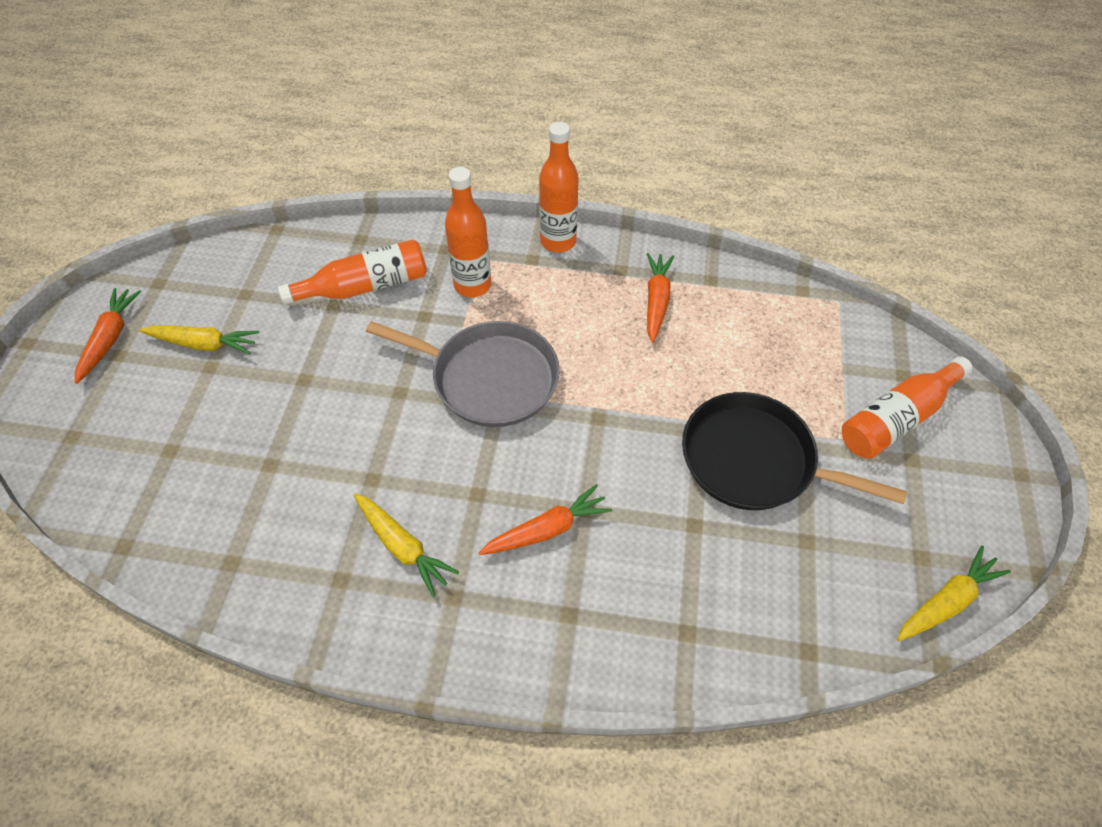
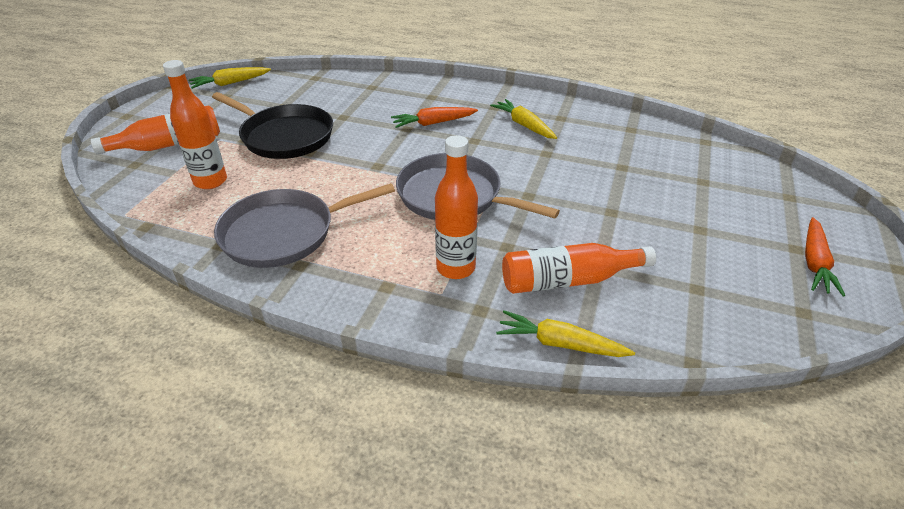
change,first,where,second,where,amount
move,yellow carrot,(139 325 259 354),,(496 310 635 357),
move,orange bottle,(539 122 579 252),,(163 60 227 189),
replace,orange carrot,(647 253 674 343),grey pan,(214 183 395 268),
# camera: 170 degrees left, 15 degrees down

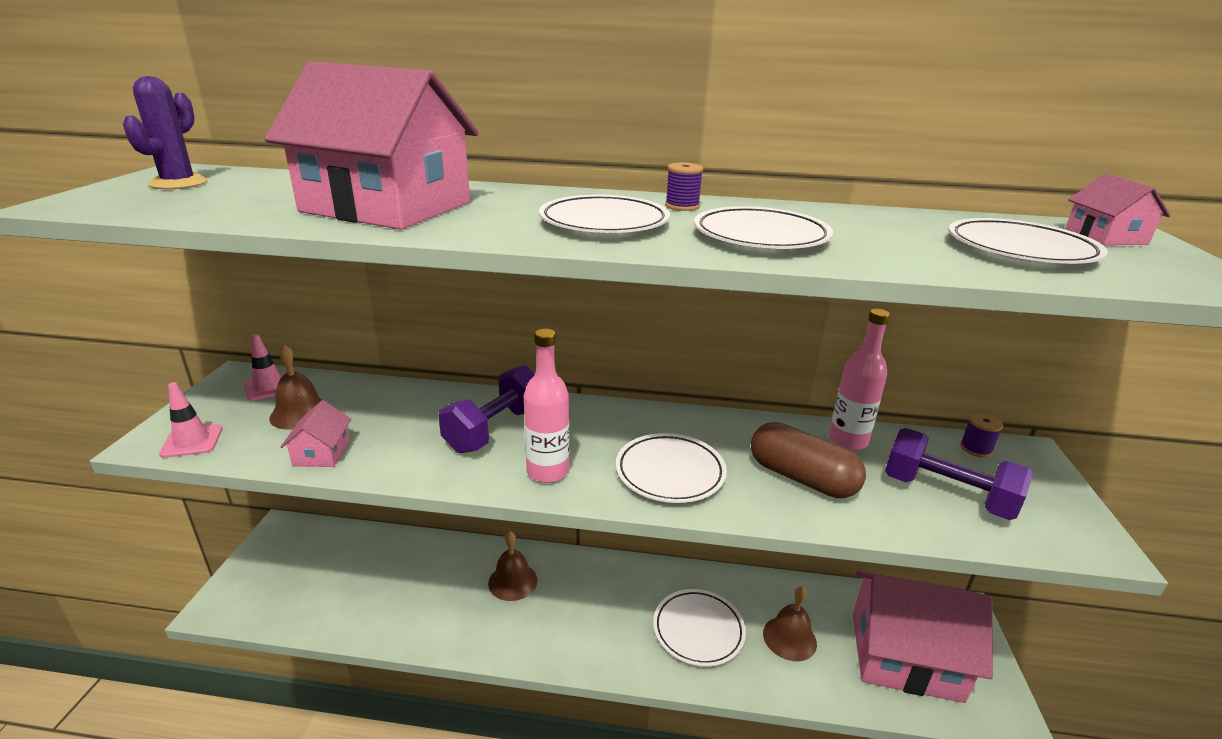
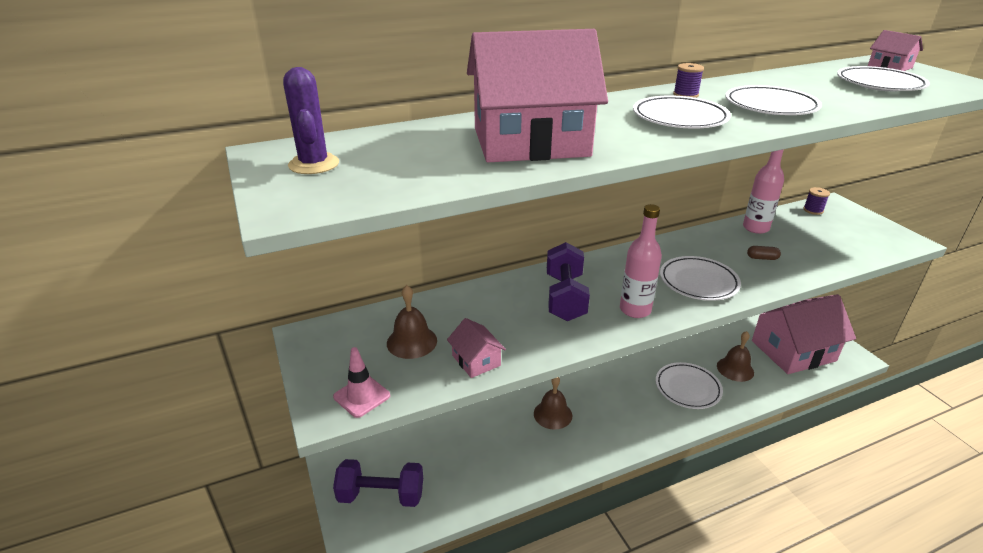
change,first,where,second,where,amount
delete,pink traffic cone,(244 334 286 401),,,
move,purple dumbbell,(885 428 1033 520),,(333 459 423 507),
resize,brown capsule,(751 422 866 498),,(747 246 781 260),x0.41
# camera: 30 degrees left, 5 degrees up

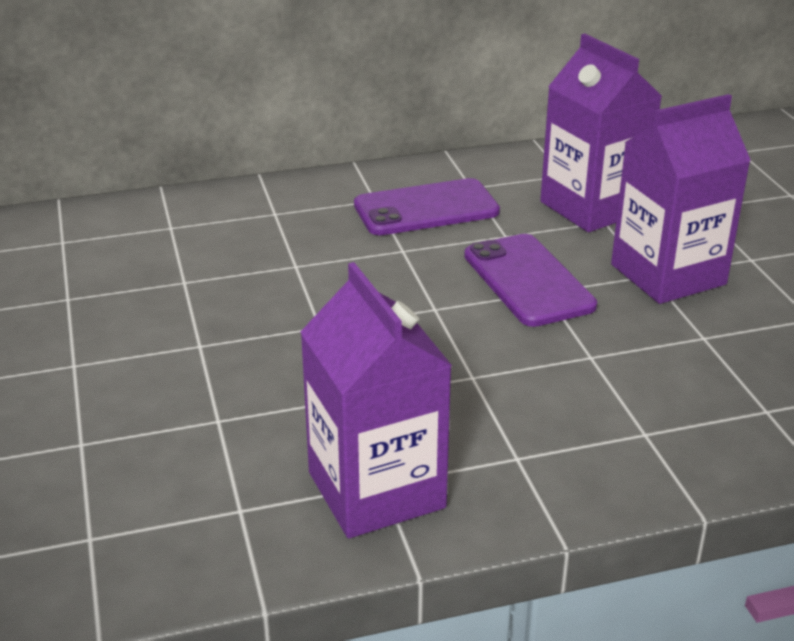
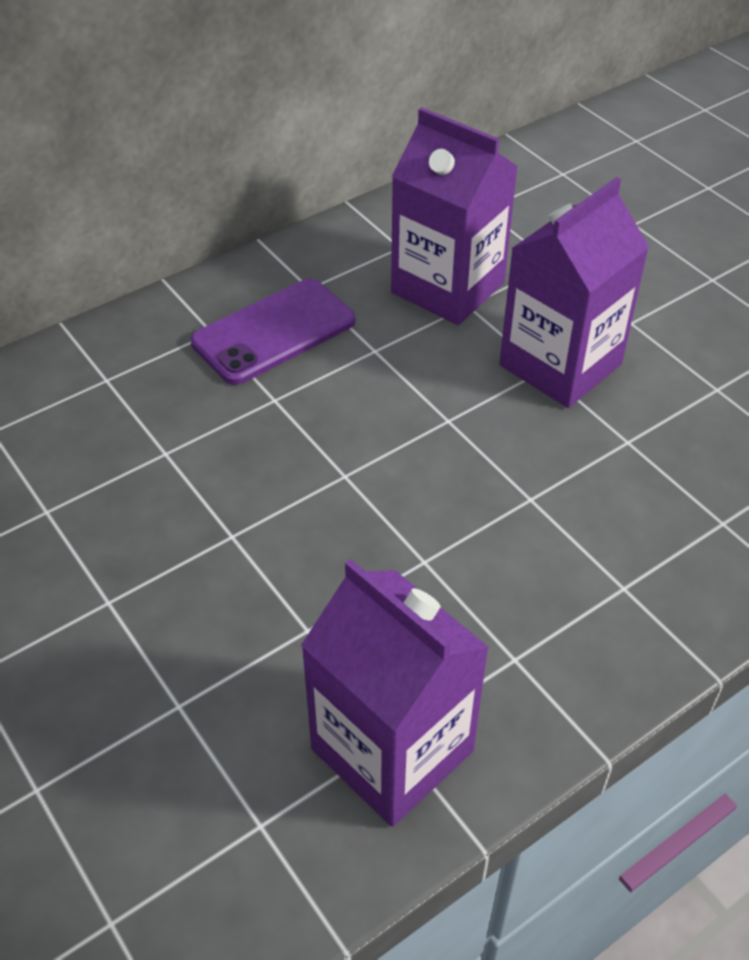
change,first,where,second,where,amount
delete,purple phone,(464 234 597 327),,,
# camera: 20 degrees left, 15 degrees up

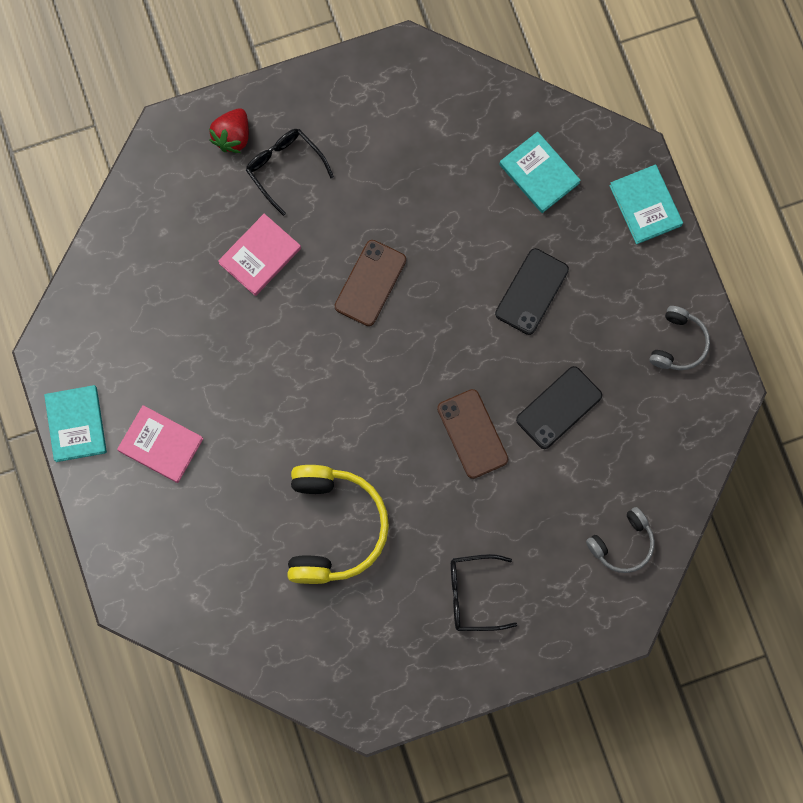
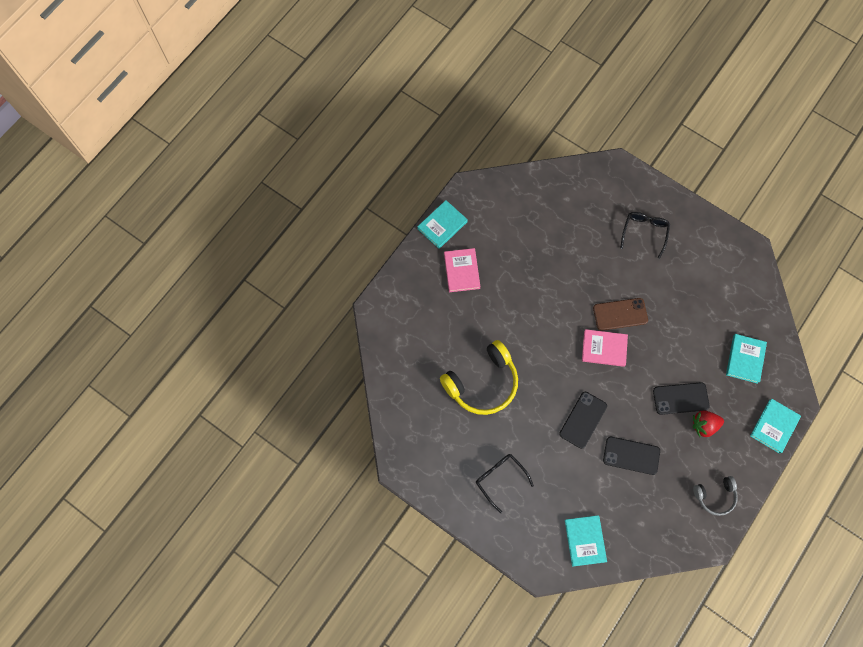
change,first,where,second,where,amount
move,red strawberry,(209 108 249 153),,(693 410 724 437),
move,pink book,(218 214 301 296),,(582 329 628 367),
replace,grey headphones,(586 507 654 573),turquoise book,(565 515 607 567),
recolor,brown phone,(437 389 508 479),black phone,(559 392 607 449),
# camera: 55 degrees right, 5 degrees down

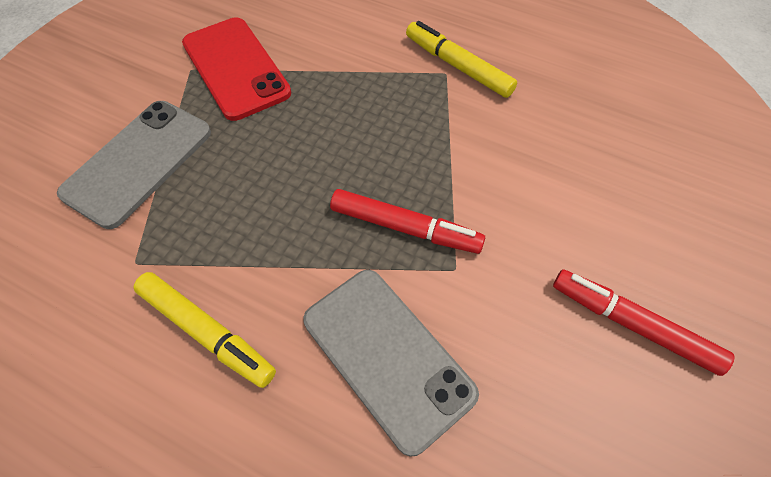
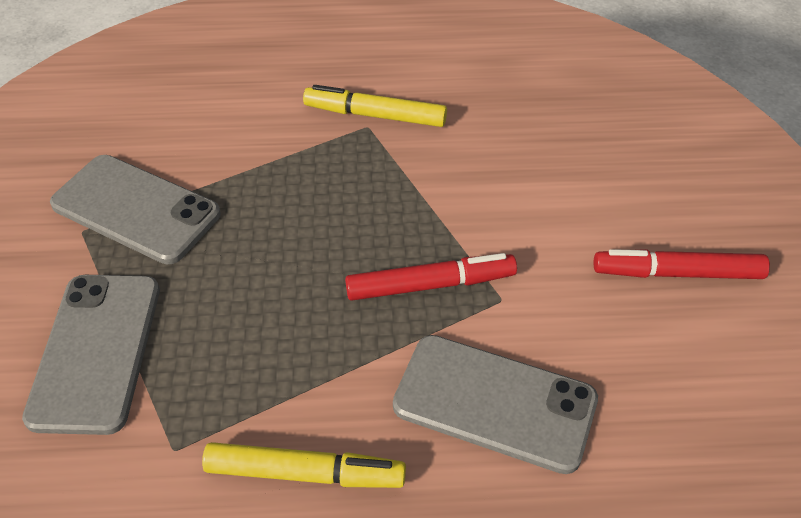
change,first,where,second,where,amount
recolor,red phone,(182 17 291 121),grey phone,(50 155 221 264),
# camera: 30 degrees left, 10 degrees down

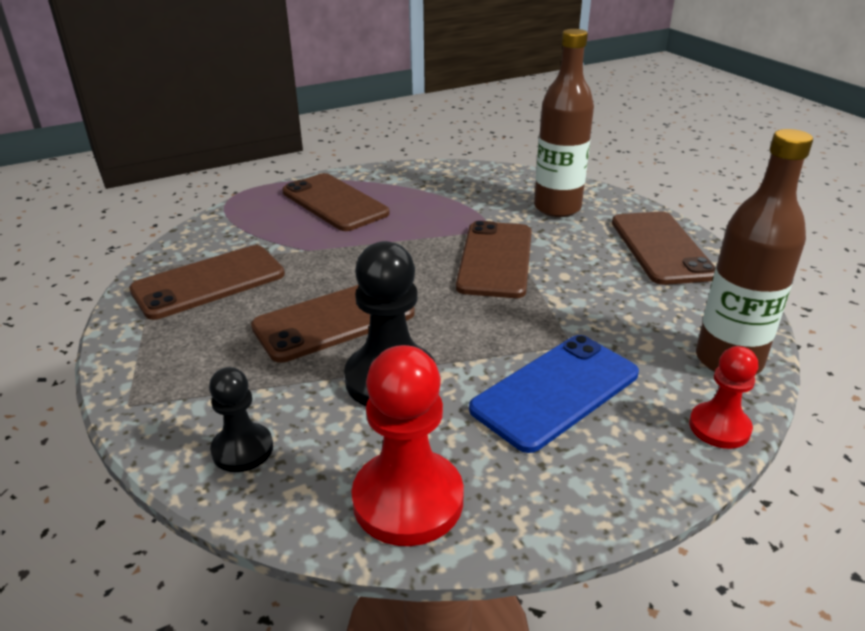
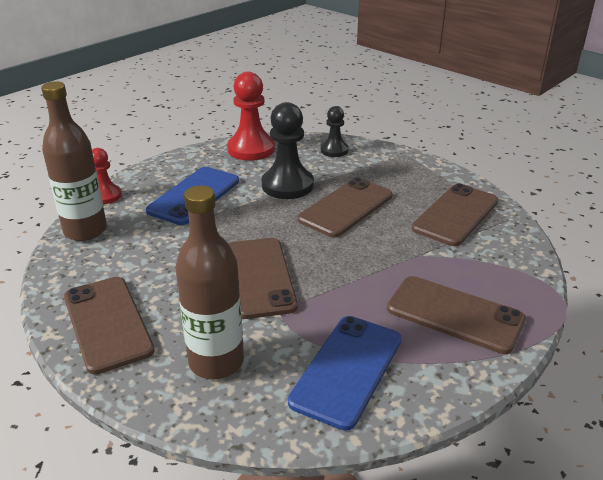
change,first,where,second,where,amount
insert,,,blue phone,(288 316 402 431),
# camera: 160 degrees right, 0 degrees up

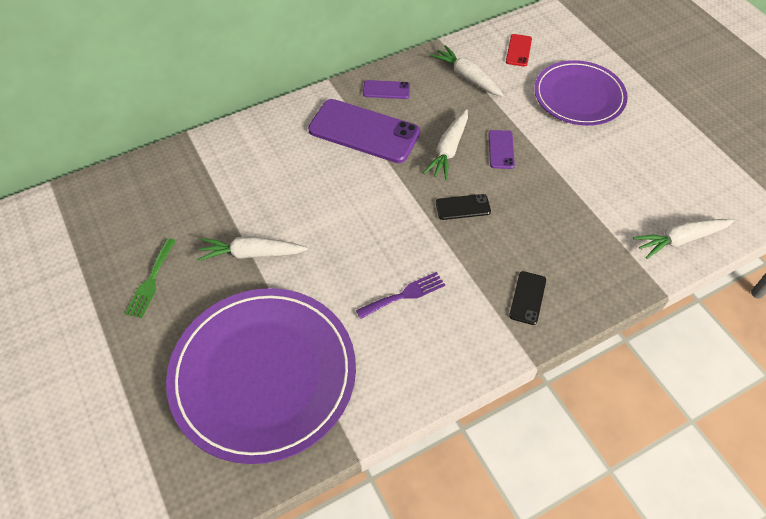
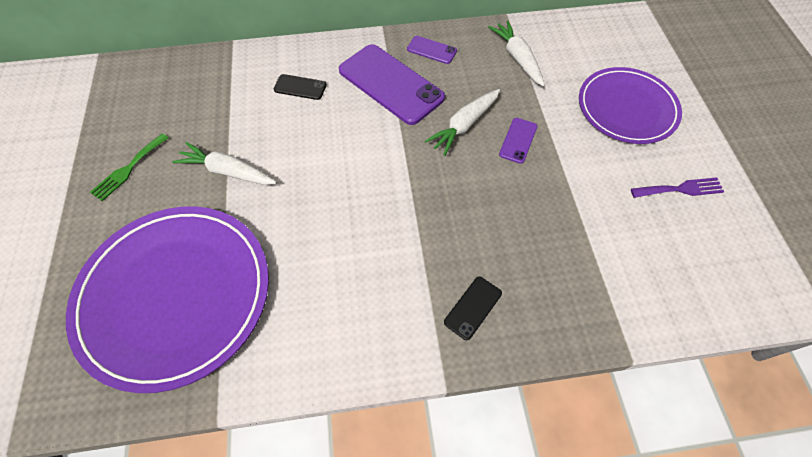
change,first,where,second,where,amount
delete,red phone,(506 34 532 67),,,
delete,white carrot,(633 219 734 259),,,
move,purple fork,(356 272 445 319),,(631 177 724 198),
move,black phone,(436 194 491 220),,(274 74 327 100),
# camera: 20 degrees right, 5 degrees up

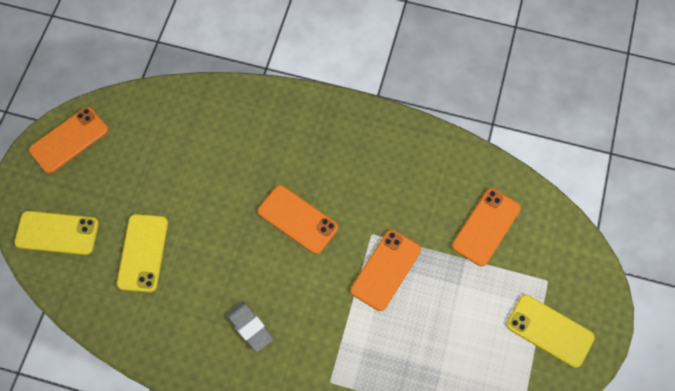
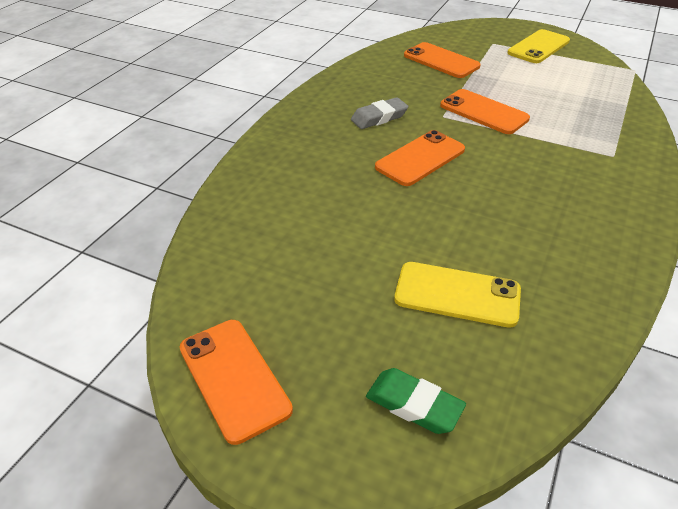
change,first,where,second,where,amount
move,grey eraser,(226 301 273 352),,(351 97 408 129),
replace,yellow phone,(15 211 99 255),green eraser,(366 368 466 434),
# camera: 80 degrees left, 25 degrees down

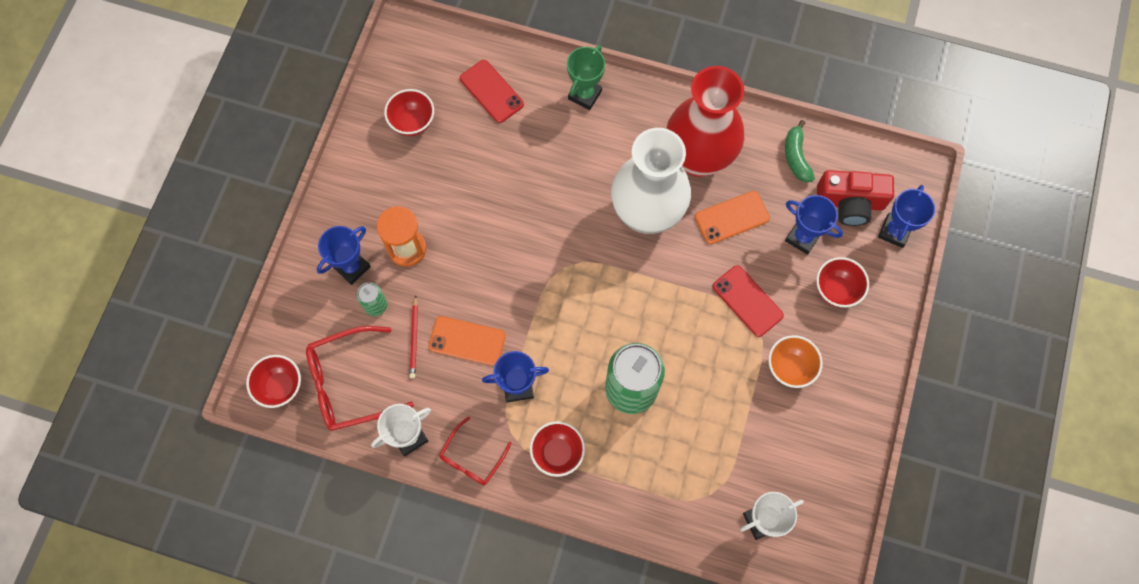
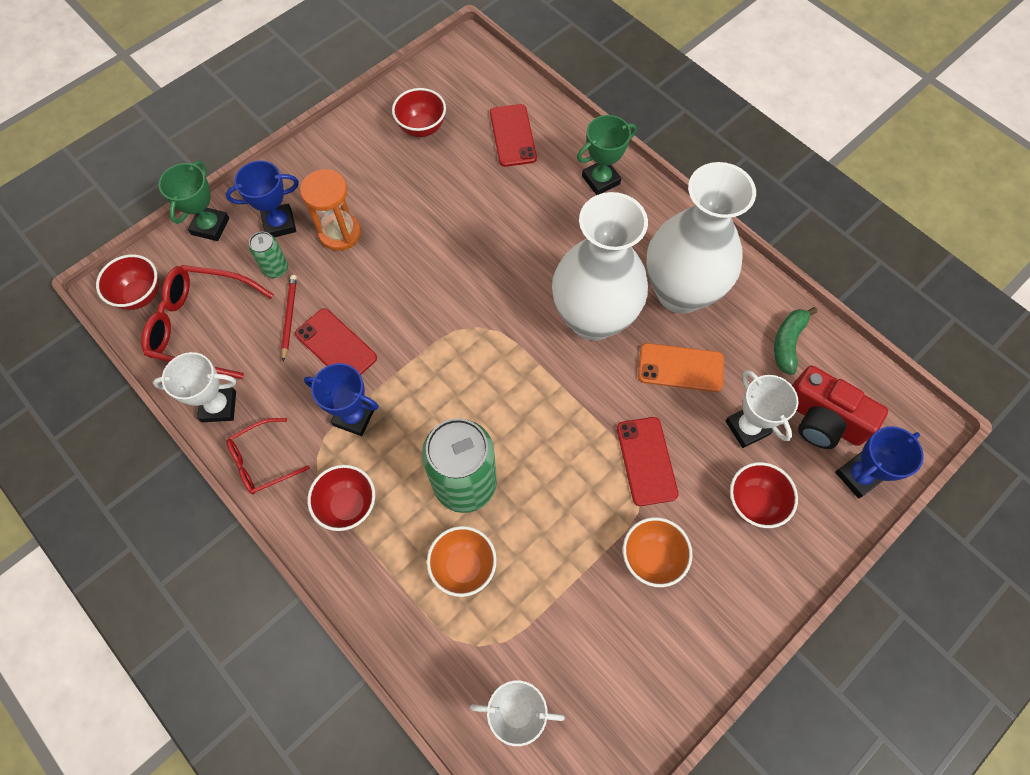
change,first,where,second,where,amount
insert,,,green trophy,(159 161 229 241),
insert,,,orange bowl,(427 526 497 597),
recolor,orange phone,(428 316 506 366),red phone,(295 308 377 375),
recolor,red vase,(666 66 744 177),white vase,(646 162 756 314),
recolor,blue trophy,(785 195 843 255),white trophy,(725 370 798 448),
rotate,red pencil,(409 295 418 379),,(281 275 297 361),150 degrees clockwise
# camera: 30 degrees right, 5 degrees down

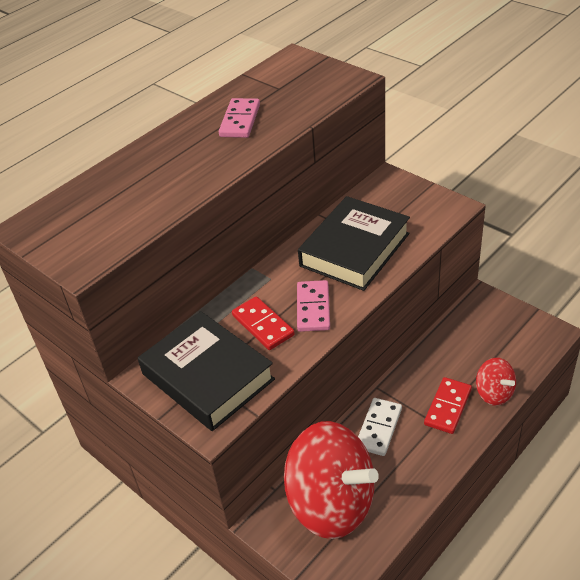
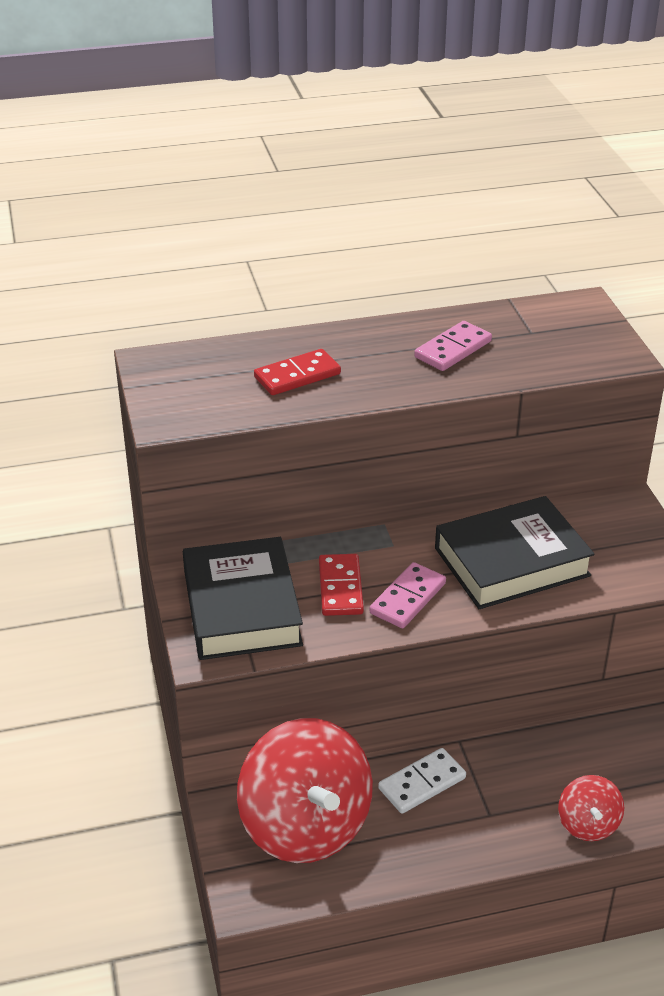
change,first,where,second,where,amount
move,red domino,(424 377 472 434),,(254 349 341 395),
# camera: 30 degrees right, 5 degrees down

